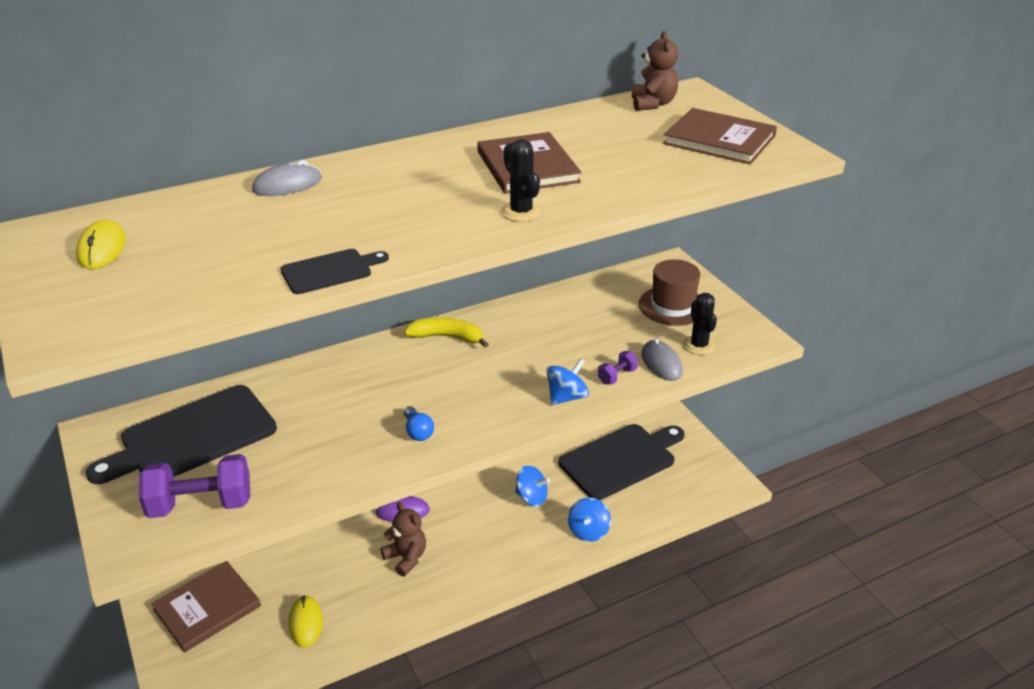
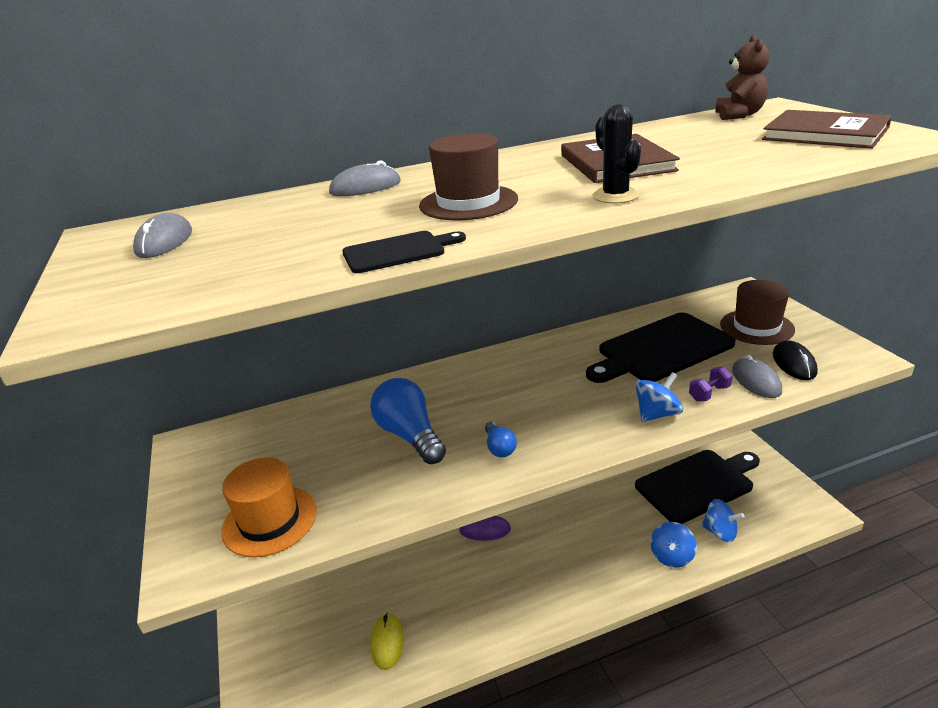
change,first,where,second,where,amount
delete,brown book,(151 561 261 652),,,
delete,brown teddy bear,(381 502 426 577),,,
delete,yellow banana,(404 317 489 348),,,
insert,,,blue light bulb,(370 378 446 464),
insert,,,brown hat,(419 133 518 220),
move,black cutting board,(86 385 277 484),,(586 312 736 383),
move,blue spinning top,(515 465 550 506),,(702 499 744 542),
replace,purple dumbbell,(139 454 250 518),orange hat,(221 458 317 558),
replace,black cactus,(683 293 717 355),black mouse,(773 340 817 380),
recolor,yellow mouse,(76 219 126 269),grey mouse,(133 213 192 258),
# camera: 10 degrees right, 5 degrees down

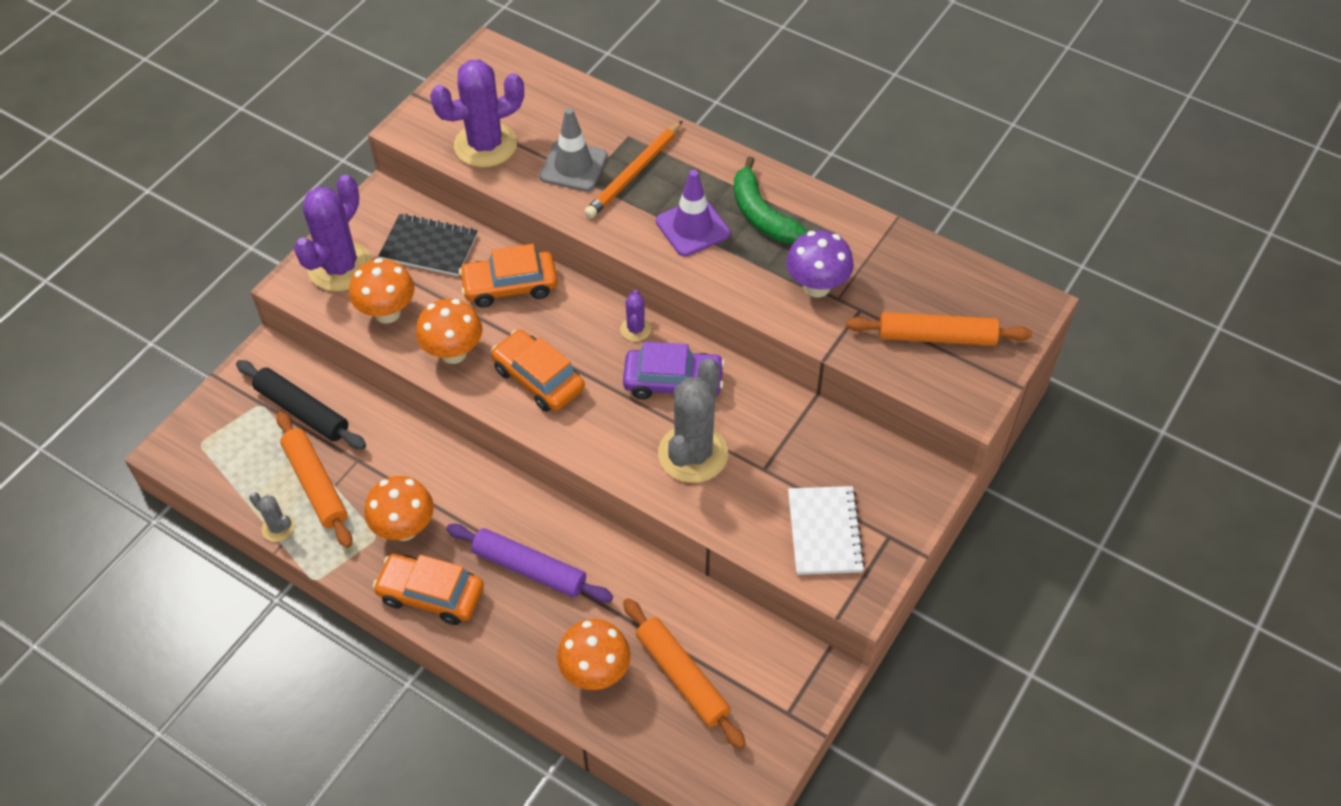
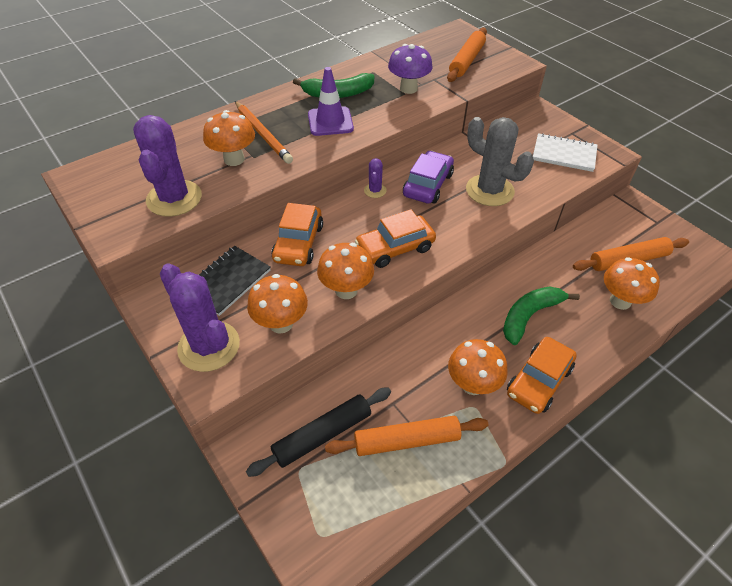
change,first,where,second,where,amount
delete,grey cactus,(249 492 295 542),,,
replace,purple rolling pin,(446 524 613 603),green banana,(503 286 580 345),
replace,grey traffic cone,(539 108 608 192),orange mushroom,(203 110 255 166),
rotate,purple cactus,(620 290 651 342),,(364 158 386 198),75 degrees clockwise
# camera: 70 degrees left, 5 degrees down

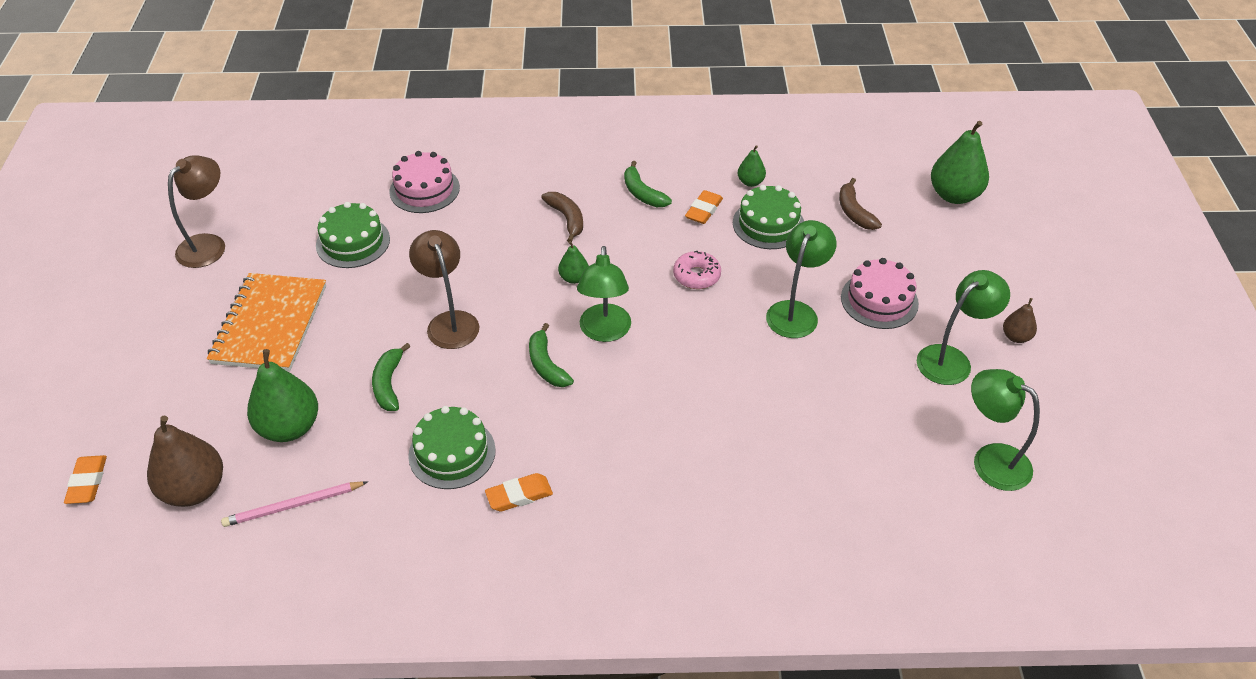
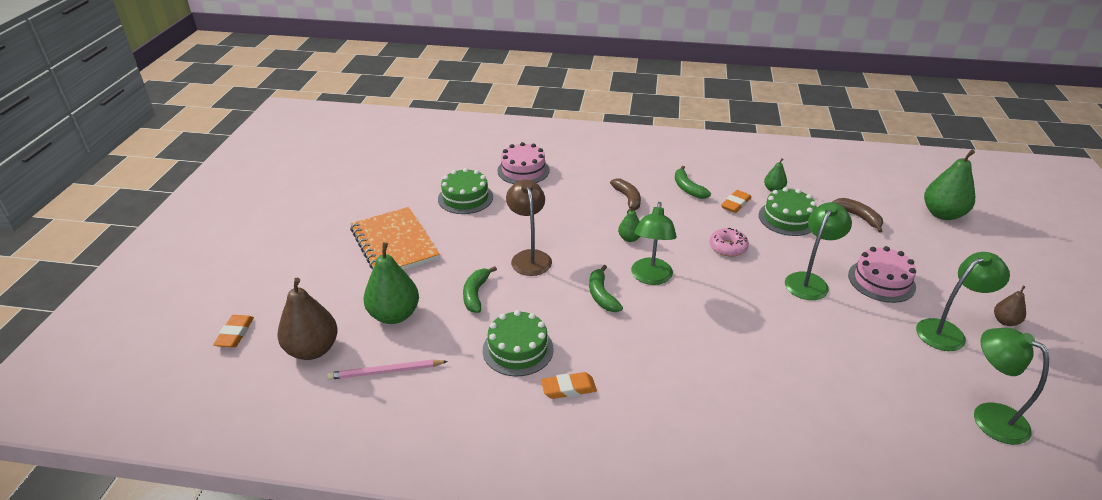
change,first,where,second,where,amount
delete,brown lamp,(168 155 225 268),,,
rotate,orange notebook,(207 273 326 371),,(350 207 440 271),45 degrees counterclockwise
rotate,brown banana,(839 178 882 230),,(832 198 883 233),150 degrees clockwise
# camera: 10 degrees right, 10 degrees down

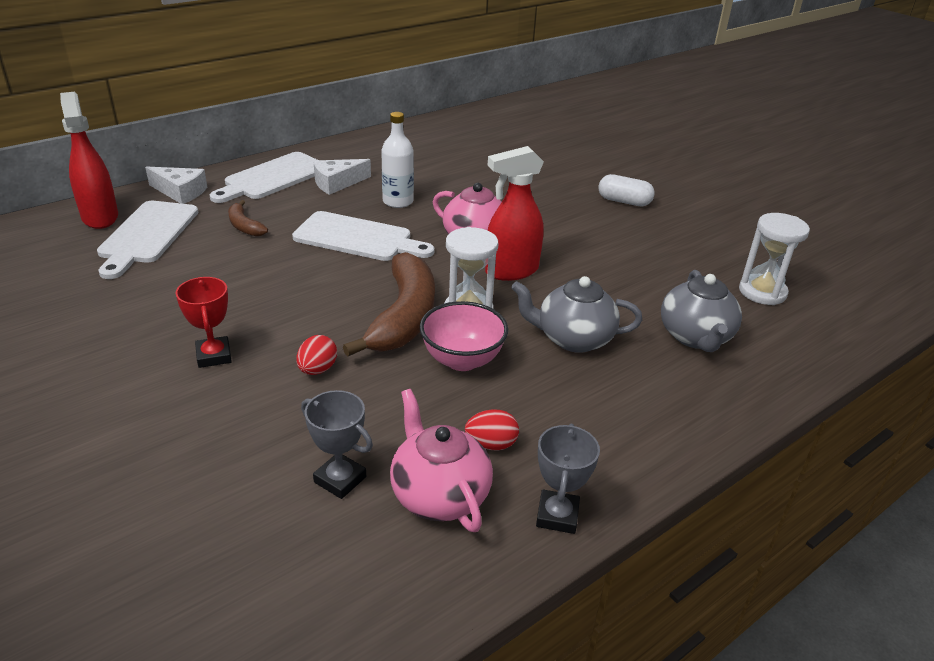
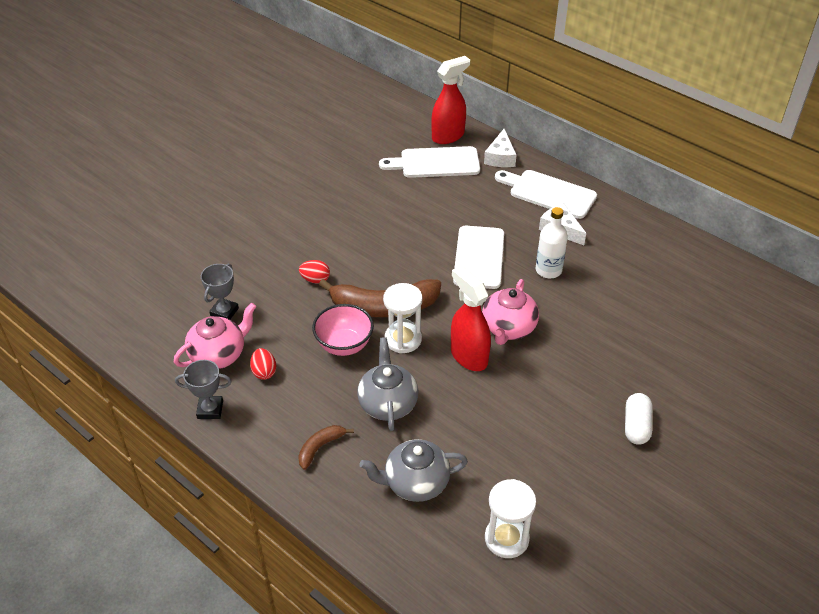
change,first,where,second,where,amount
delete,red trophy,(175 277 232 368),,,
move,brown banana,(228 200 268 236),,(298 425 354 470),
# camera: 80 degrees right, 10 degrees up

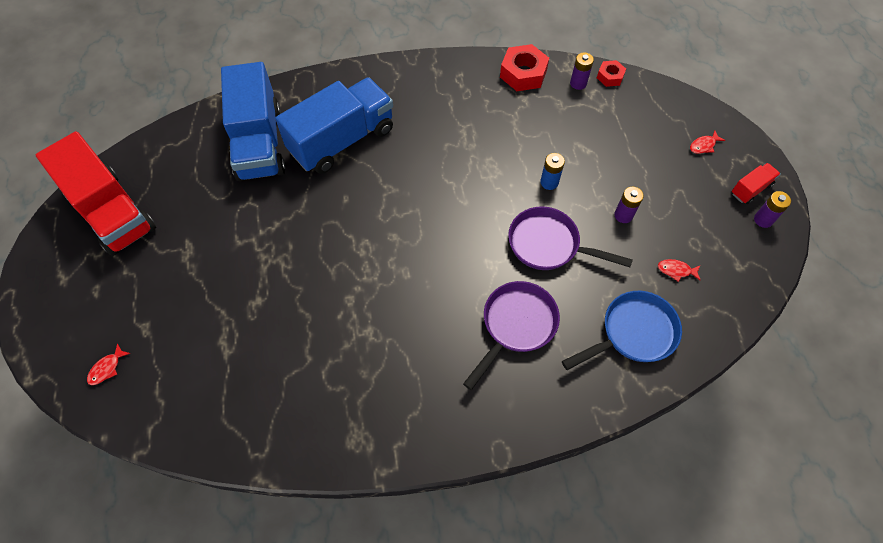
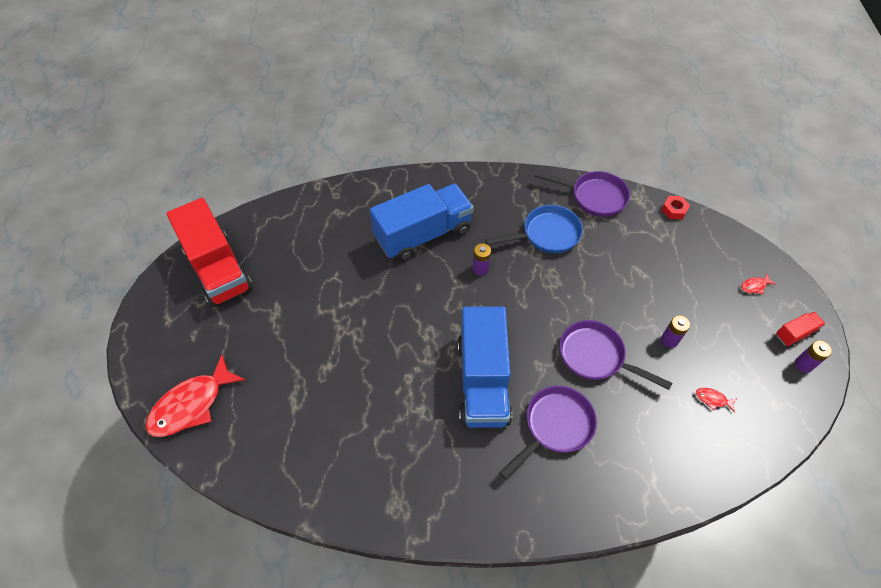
change,first,where,second,where,amount
delete,blue battery,(540 153 565 190),,,
move,blue truck,(221 62 285 181),,(458 306 512 428),
move,blue pan,(562 291 682 370),,(485 205 583 254),
move,purple battery,(570 52 594 90),,(473 243 491 276),
replace,red nut,(500 44 549 91),purple pan,(534 171 630 217),
resize,red fish,(87 343 131 385),,(145 355 245 437),x2.49
# camera: 10 degrees right, 5 degrees down

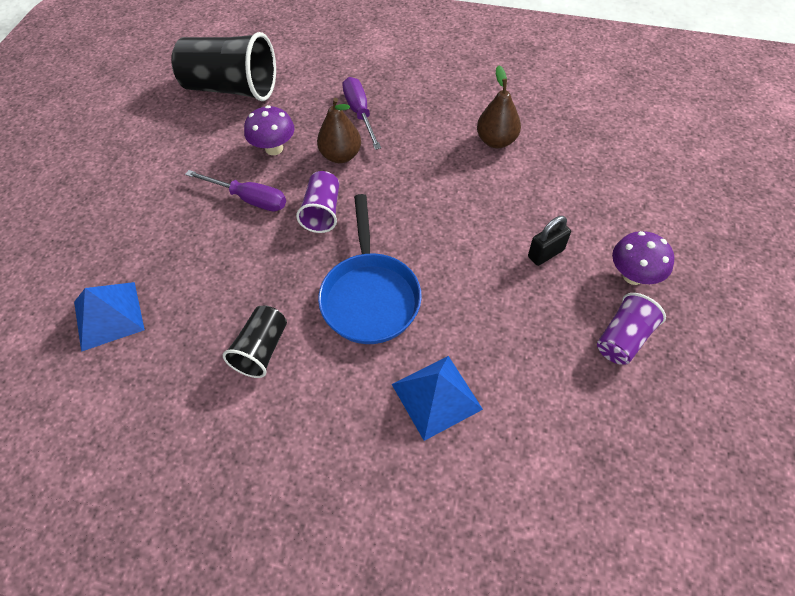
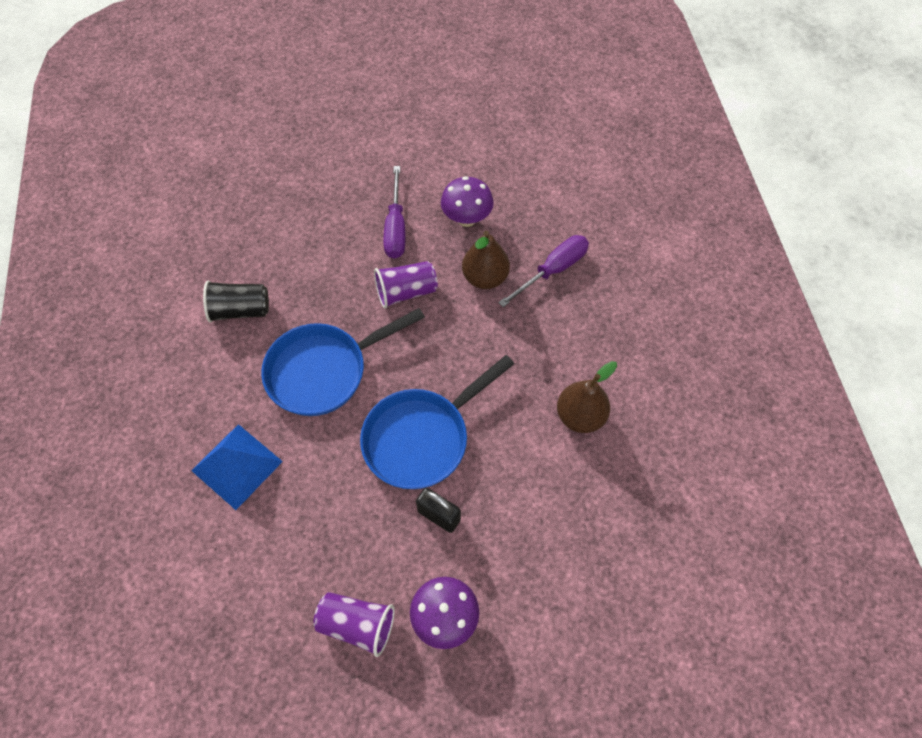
change,first,where,second,where,amount
delete,blue pyramid,(74 282 145 352),,,
delete,black cup,(171 32 276 101),,,
insert,,,blue pan,(360 355 514 489),
# camera: 65 degrees right, 5 degrees up

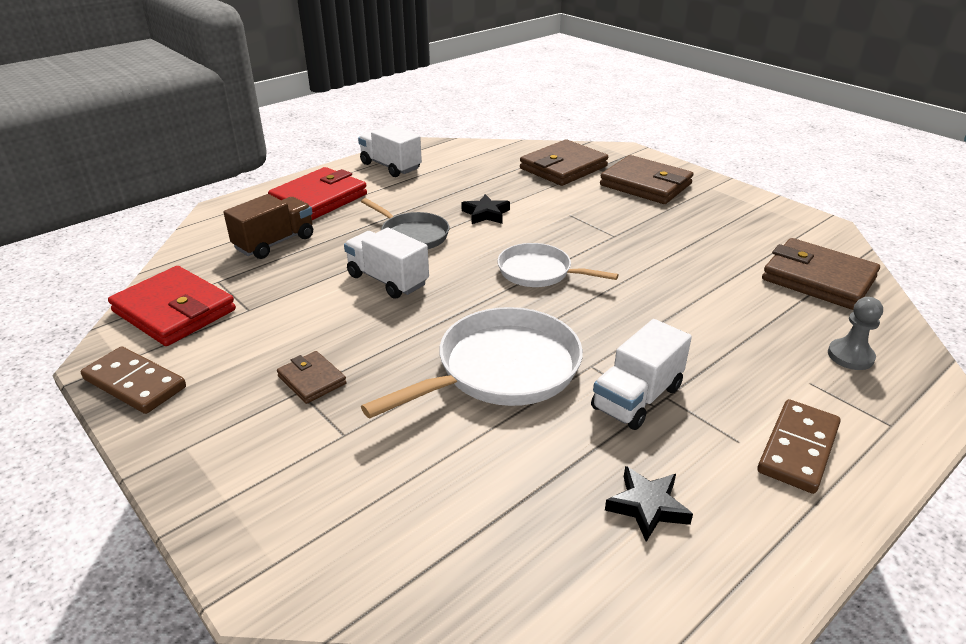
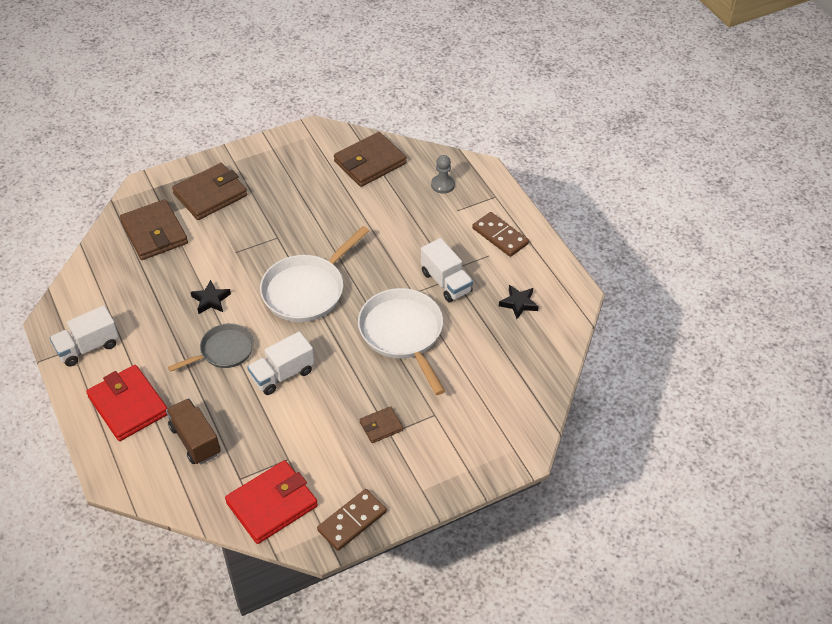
change,first,where,second,where,amount
resize,white pan,(497 243 618 287),,(260 226 369 322),x1.61
# camera: 75 degrees left, 15 degrees up

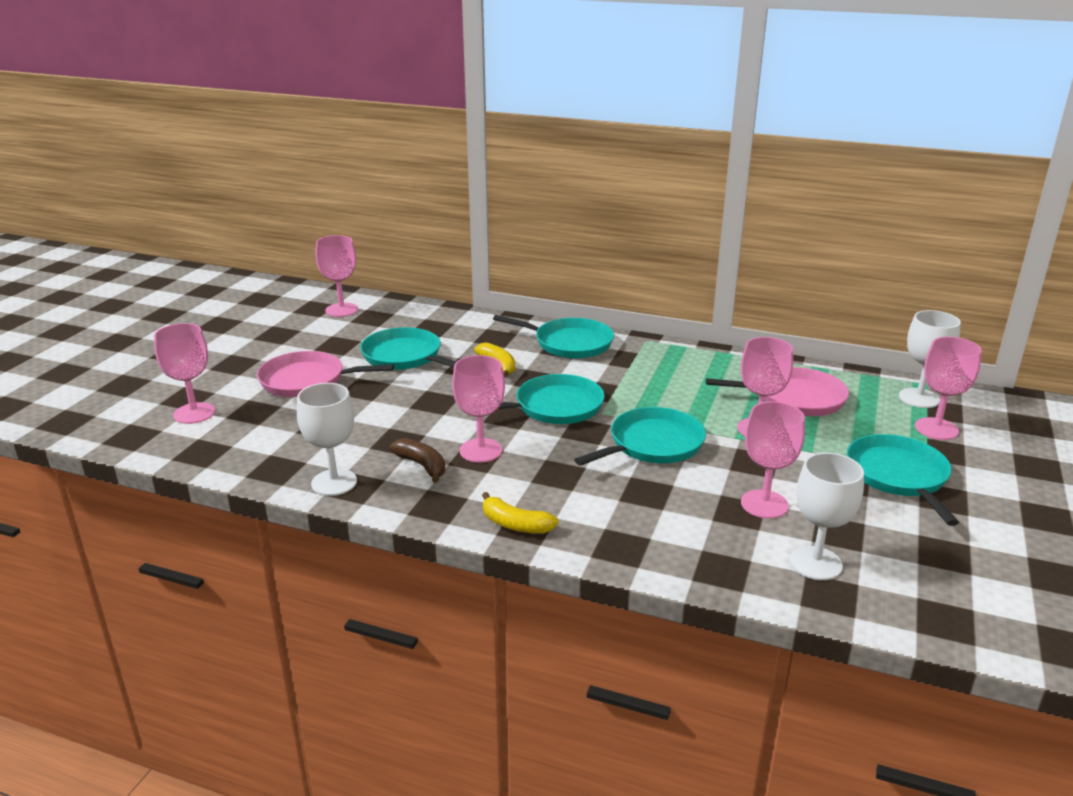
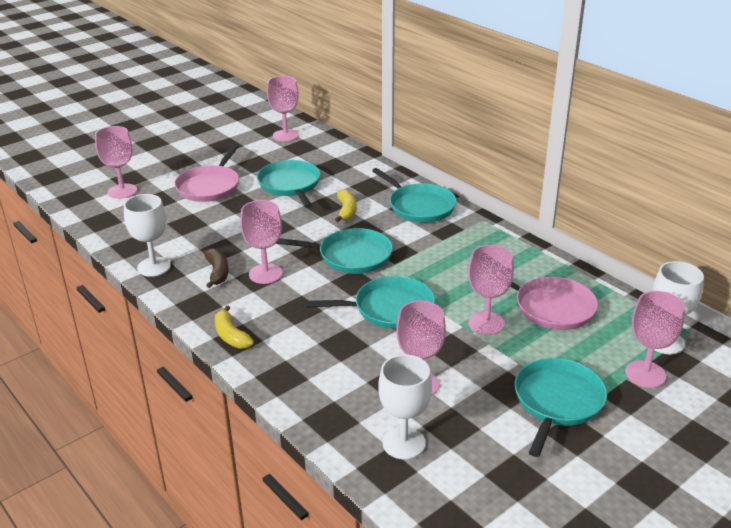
change,first,where,second,where,amount
rotate,pink pan,(257 351 394 397),,(174 144 239 202),105 degrees counterclockwise
# camera: 30 degrees right, 5 degrees up

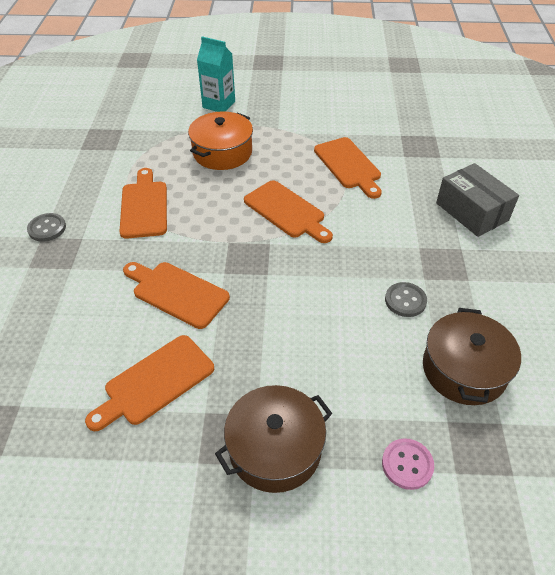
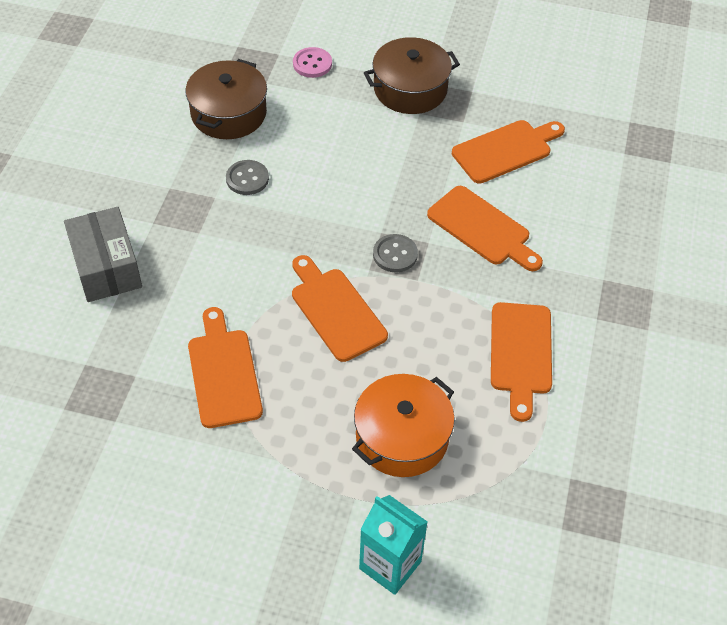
change,first,where,second,where,amount
move,grey button,(27 213 66 242),,(373 234 418 272),
# camera: 170 degrees left, 5 degrees up

